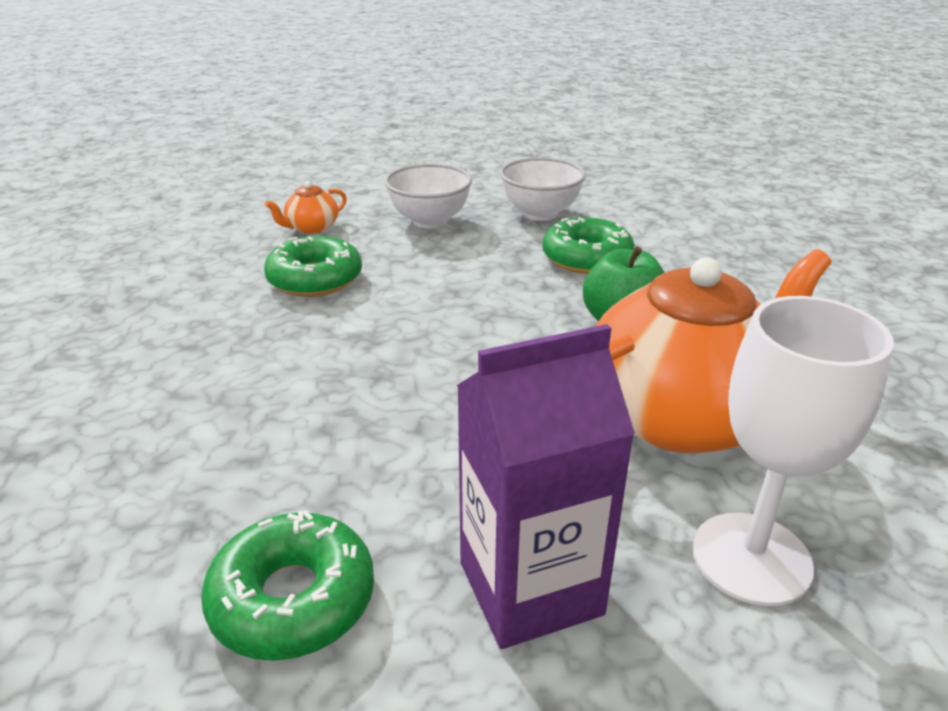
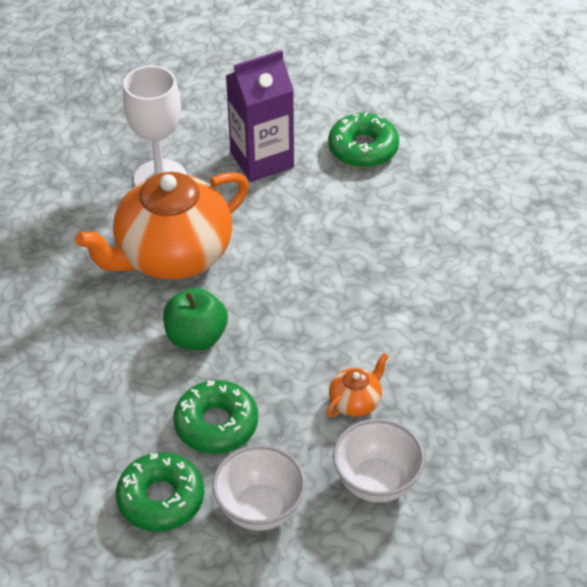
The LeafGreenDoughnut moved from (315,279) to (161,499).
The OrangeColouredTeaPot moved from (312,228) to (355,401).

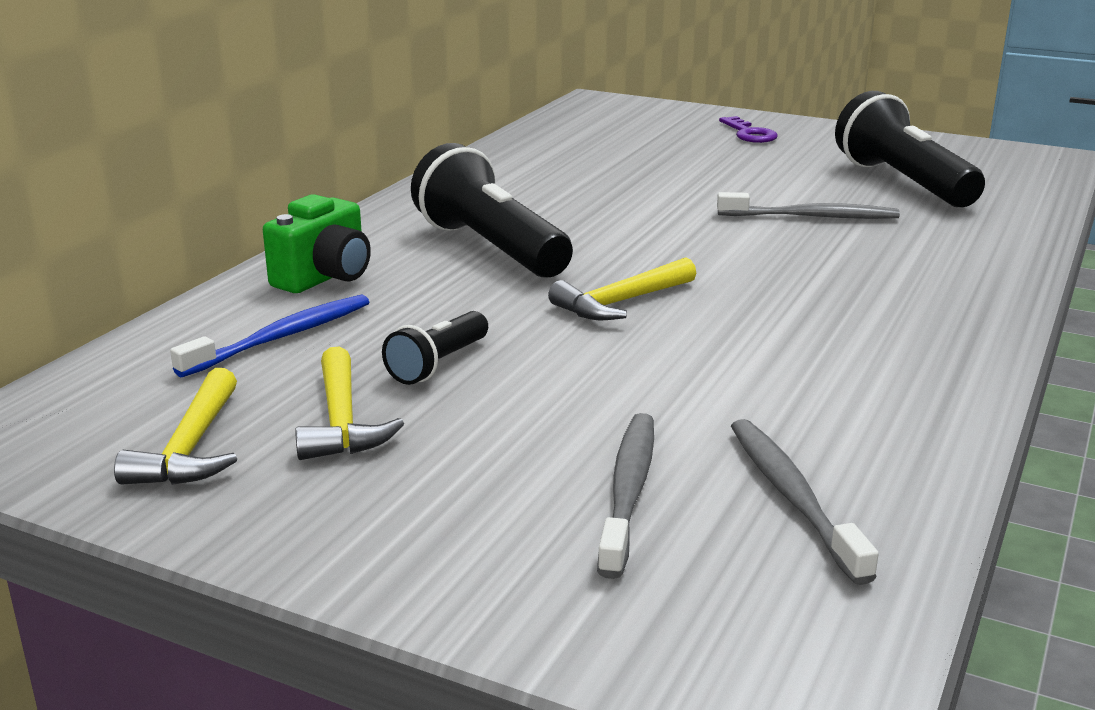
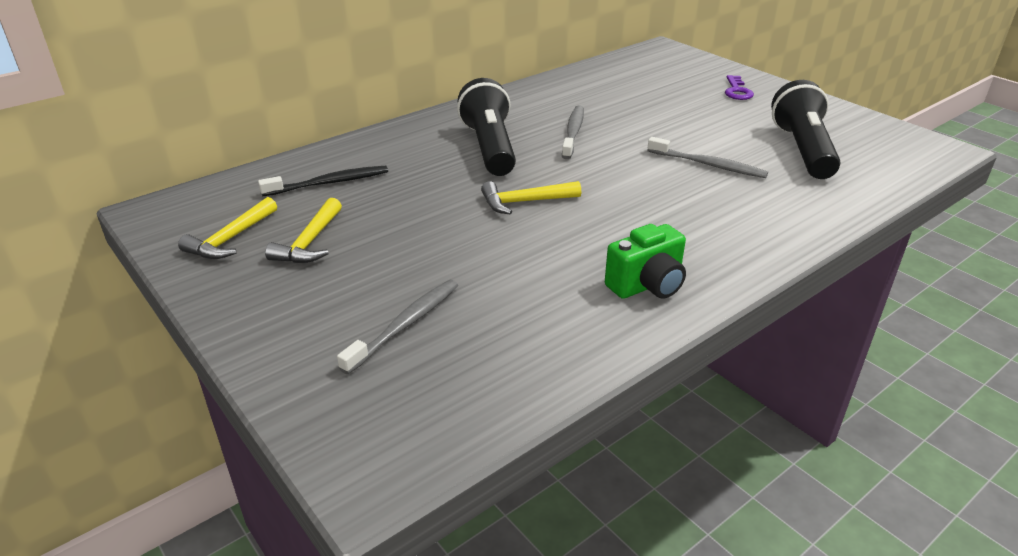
The CobaltDentalBrush at (282,337) became the EbonyDentalBrush at (329,183).
The GrayDentalBrush moved from (792,497) to (573,132).
The LeafGreenPhotoCamera moved from (325,278) to (647,285).
The EbonyFlashlight at (438,364) disappeared.

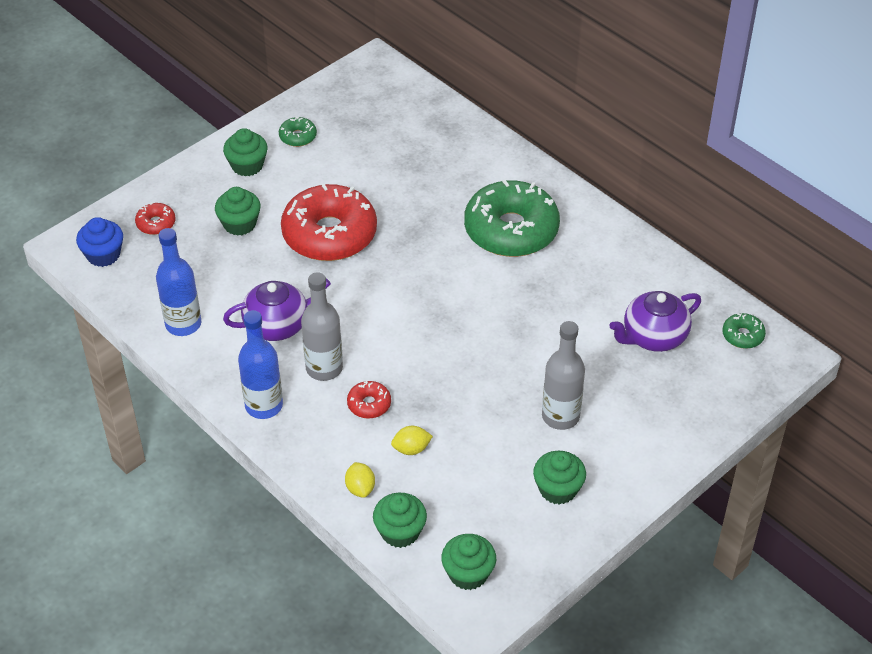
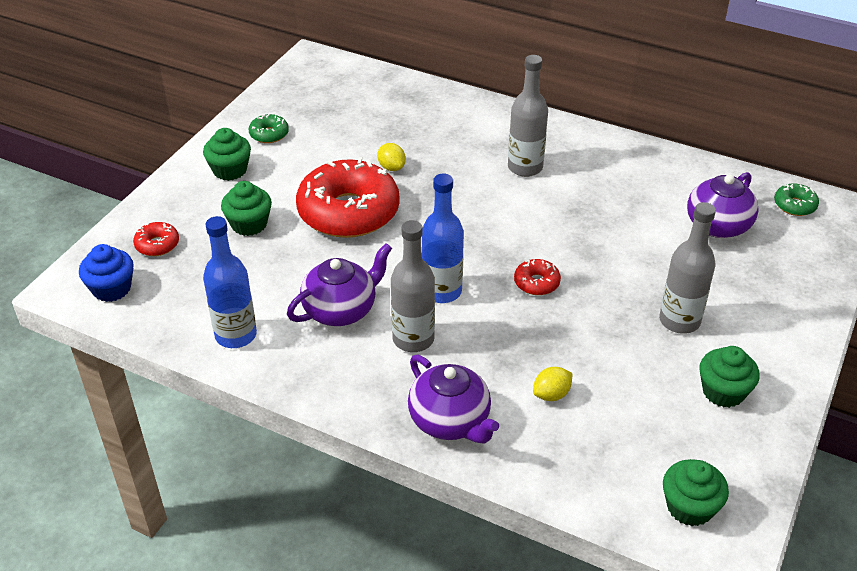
The YellowLemon moved from (360,488) to (391,167).
The VioletTeaPot at (450,421) appeared.
The CobaltDrinkBottle moved from (264,406) to (442,291).
The LeafGreenDoughnut at (511,230) was replaced by the GrayDrinkBottle at (525,167).
The CrimsonDoughnut moved from (369,404) to (536,283).
The LeafGreenFairyCake at (400,532) disappeared.

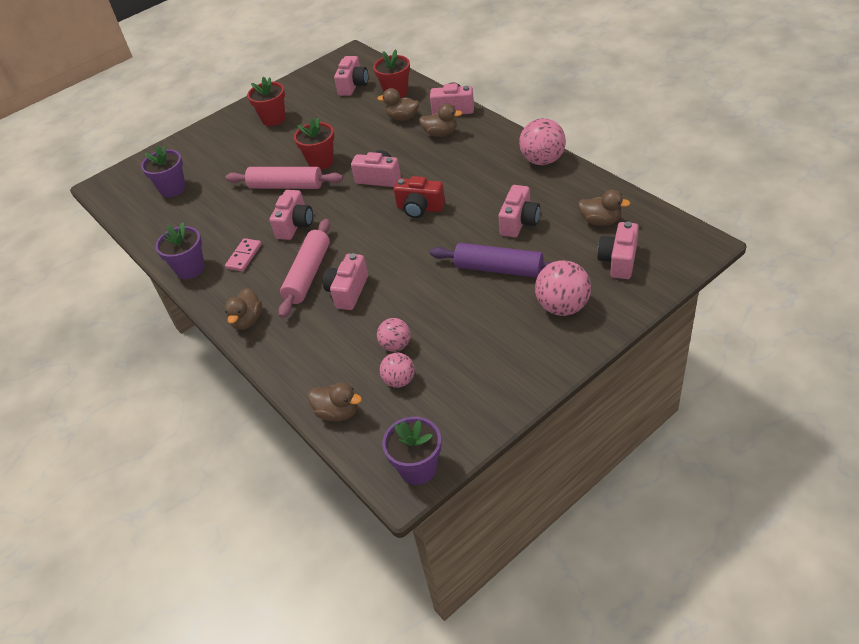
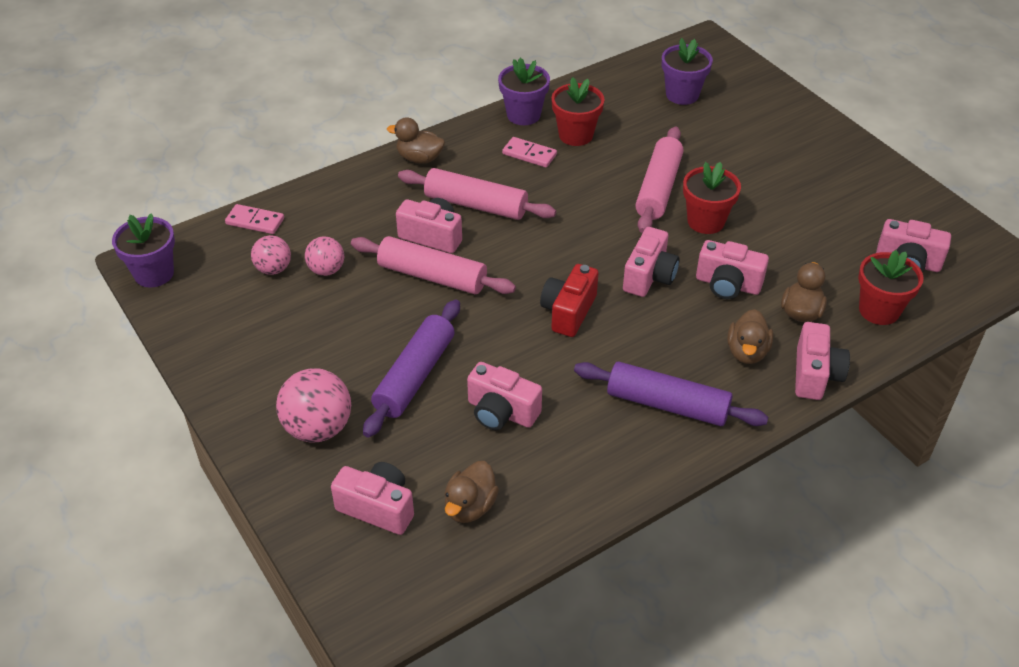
The BrownToyDuck at (338,412) was replaced by the PinkDominoTile at (255,221).
The PinkDoughRoller at (432,276) appeared.
The CrimsonPottedPlant moved from (273,119) to (575,135).
The VioletDoughRoller at (667,404) appeared.
The PinkPhotoCamera moved from (295,225) to (727,284).
The PinkSphere at (542,160) disappeared.

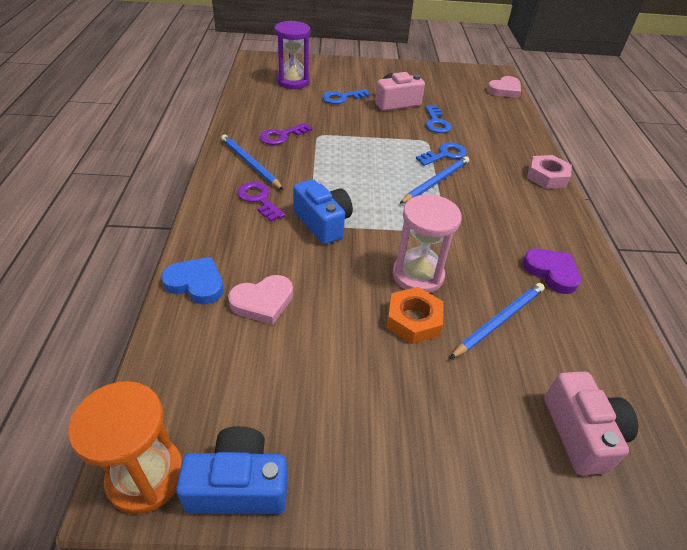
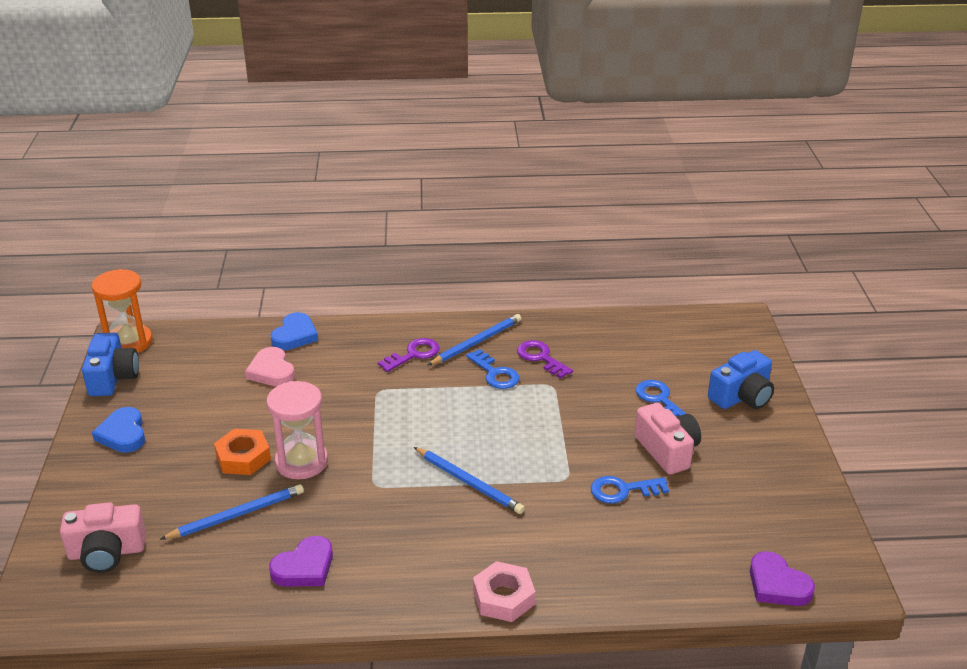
The CobaltLoveHeart at (123,434) appeared.
The CobaltWoodenPencil at (499,321) turned 75 degrees counterclockwise.
The CobaltDoorKey moved from (444,154) to (495,373).
The CobaltPhotoCamera moved from (323,223) to (742,396).
The PinkLoveHeart at (504,90) became the VioletLoveHeart at (777,584).
The VioletSandTimer at (293,82) disappeared.

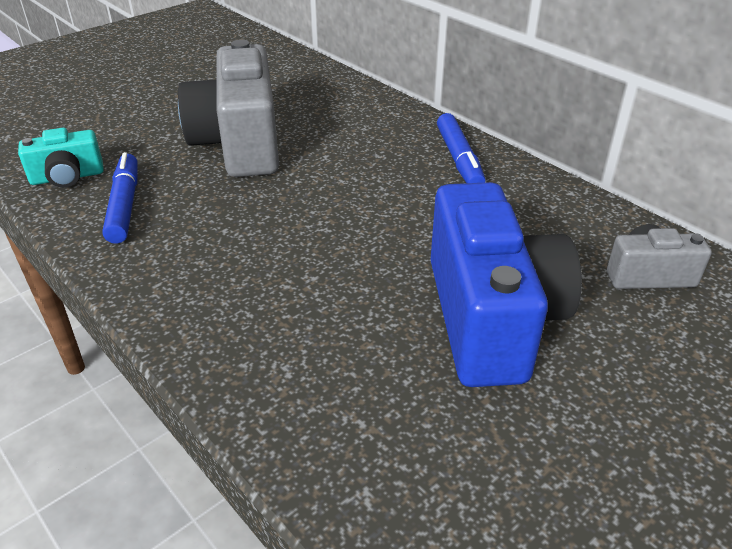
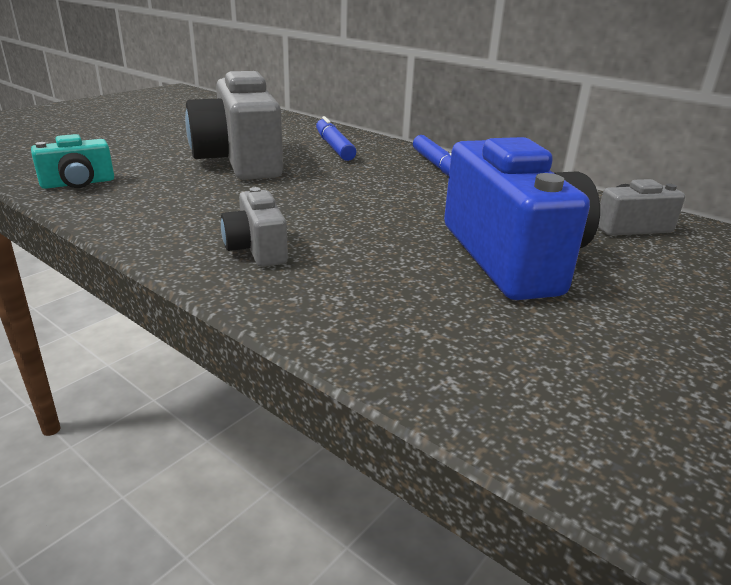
The GrayPhotoCamera at (257,249) appeared.
The CobaltMarkerPen moved from (124,205) to (334,147).

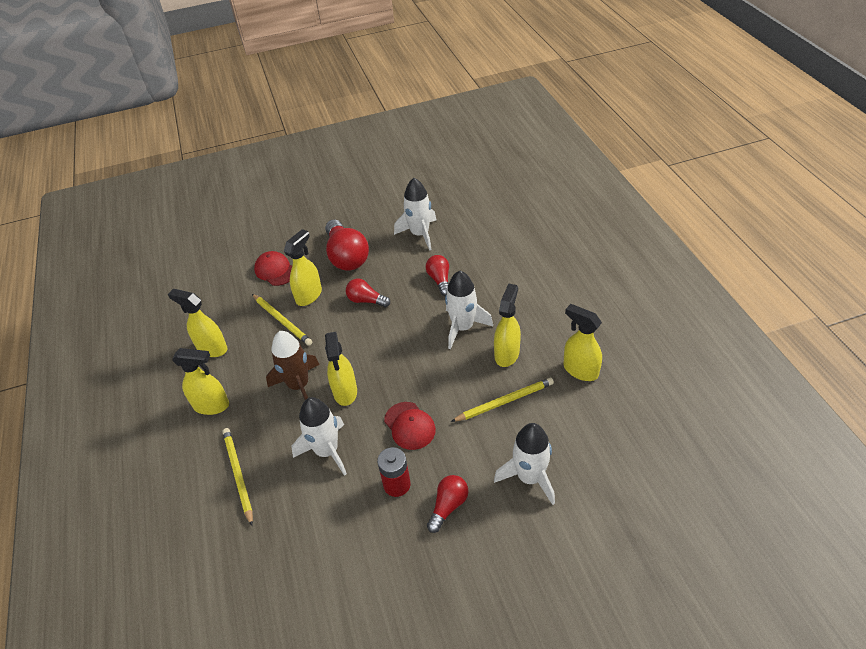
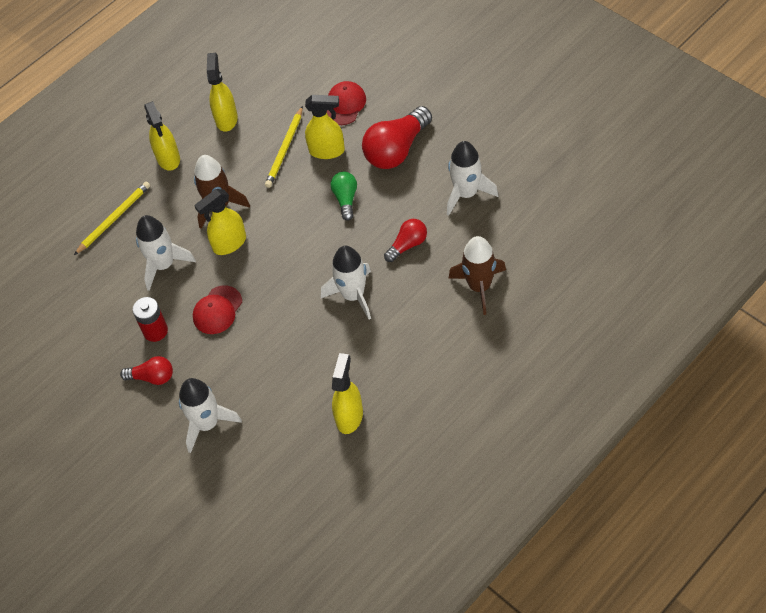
The CrimsonLightbulb at (366,300) became the LeafGreenLightbulb at (346,199).
The BrownSpaceship at (479,287) appeared.
The YellowWoodenPencil at (505,401) disappeared.
The YellowSprayCleaner at (507,354) disappeared.

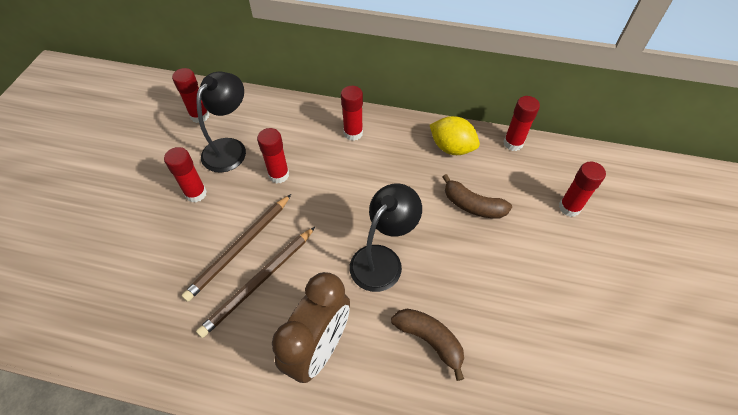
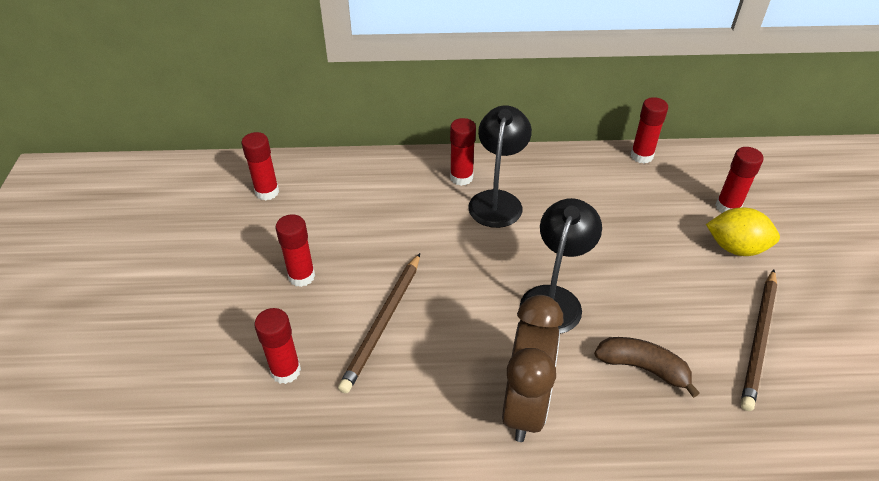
The CrimsonStickOfGlue moved from (279,175) to (285,371).
The EbonyReadingLamp moved from (230,148) to (497,200).
The YellowLemon moved from (451,148) to (735,248).
The BrownWoodenPencil moved from (259,281) to (759,339).
The BrownBananaFruit at (472,205) disappeared.

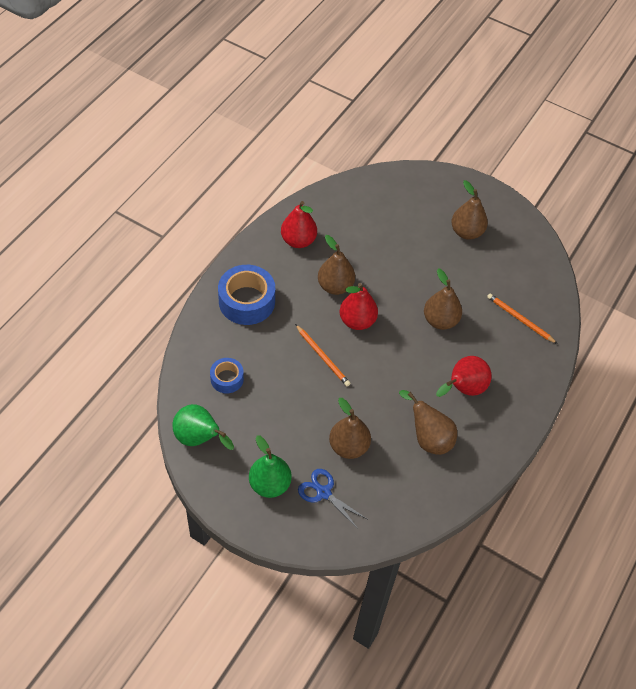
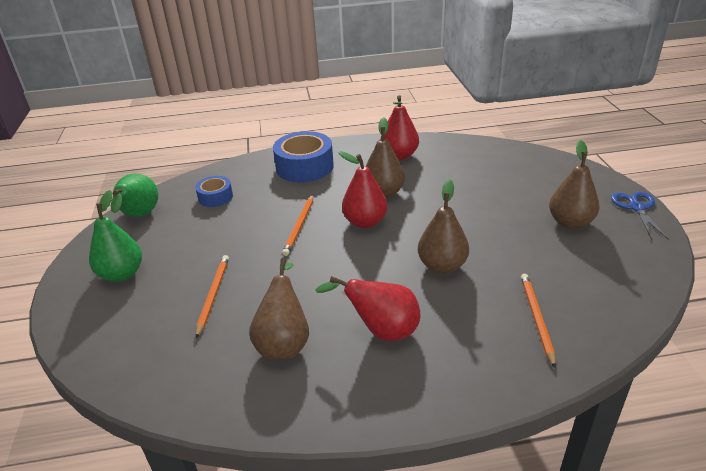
The BrownToyPear at (348,447) was replaced by the OrangeColouredWoodenPencil at (213,295).
The CobaltPairOfScissors moved from (323,492) to (636,207).

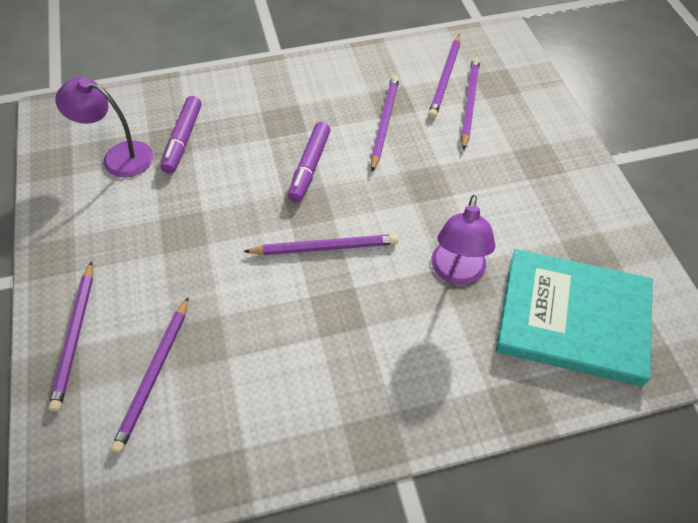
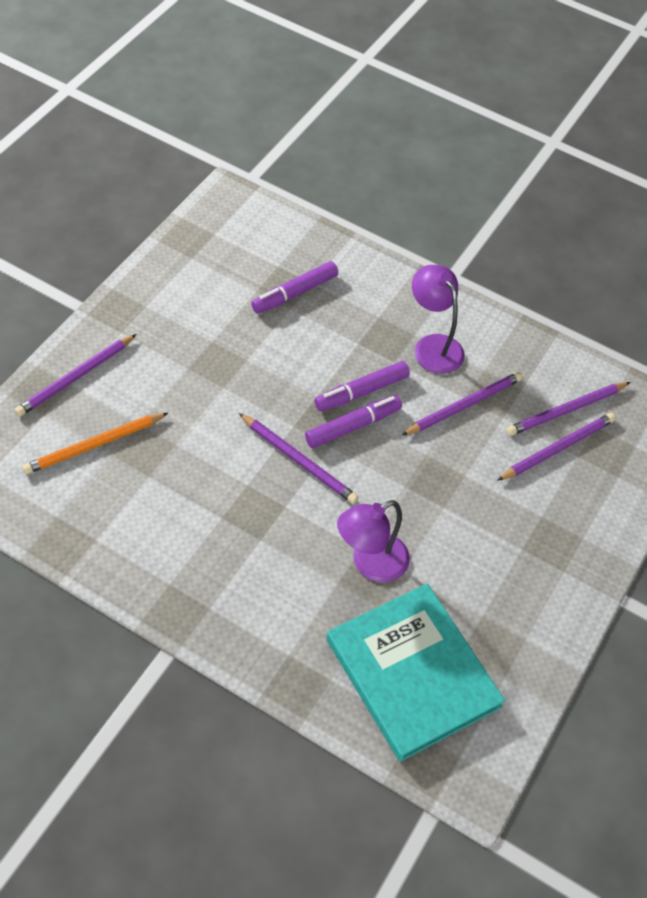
The VioletWoodenPencil at (154,375) became the OrangeColouredWoodenPencil at (94,445).
The VioletMarkerPen at (353,426) appeared.
The VioletReadingLamp moved from (118,157) to (433,346).

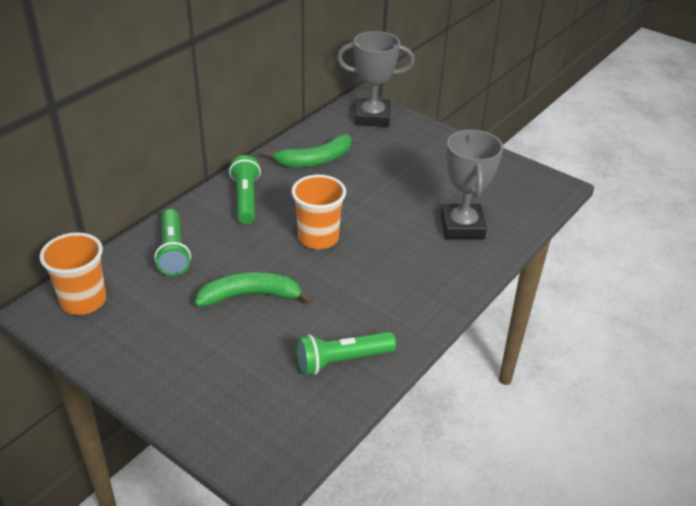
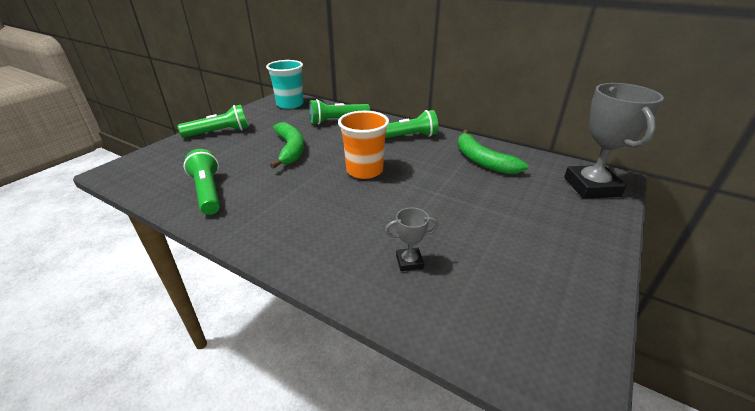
The LeafGreenFlashlight at (219,132) appeared.
The OrangeColouredBeaker at (83,301) became the TurquoiseBeaker at (290,104).
The GrayTrophy at (462,226) changed to 0.46 times the size.

